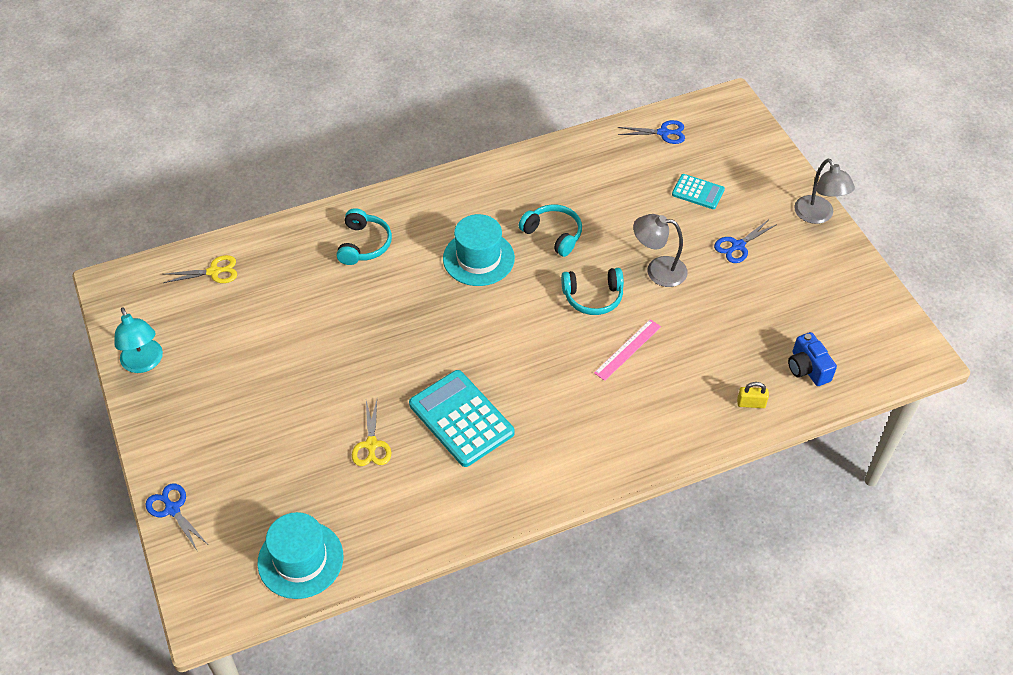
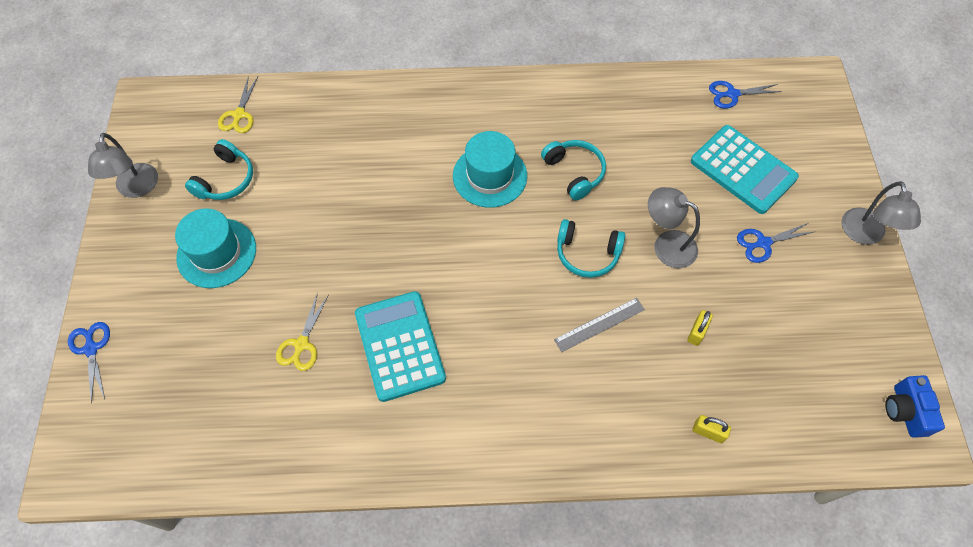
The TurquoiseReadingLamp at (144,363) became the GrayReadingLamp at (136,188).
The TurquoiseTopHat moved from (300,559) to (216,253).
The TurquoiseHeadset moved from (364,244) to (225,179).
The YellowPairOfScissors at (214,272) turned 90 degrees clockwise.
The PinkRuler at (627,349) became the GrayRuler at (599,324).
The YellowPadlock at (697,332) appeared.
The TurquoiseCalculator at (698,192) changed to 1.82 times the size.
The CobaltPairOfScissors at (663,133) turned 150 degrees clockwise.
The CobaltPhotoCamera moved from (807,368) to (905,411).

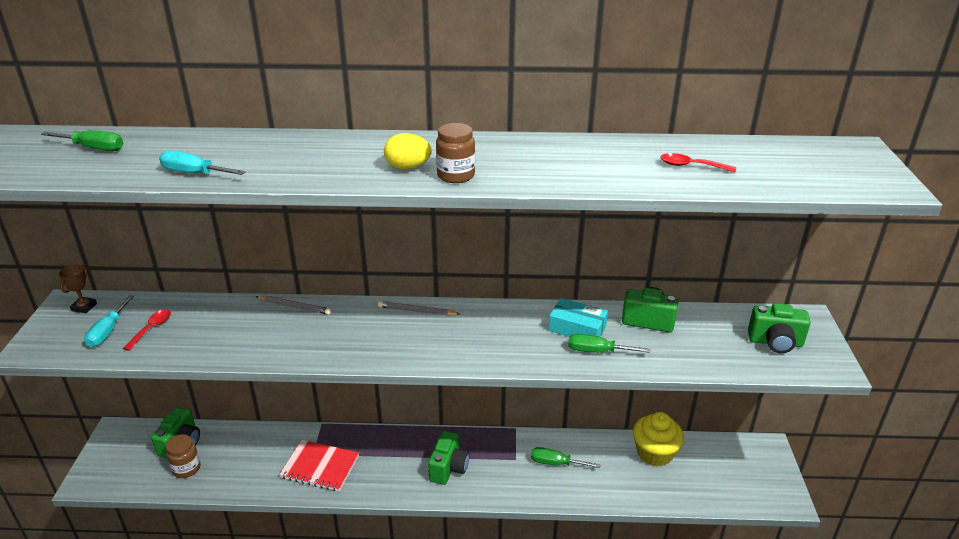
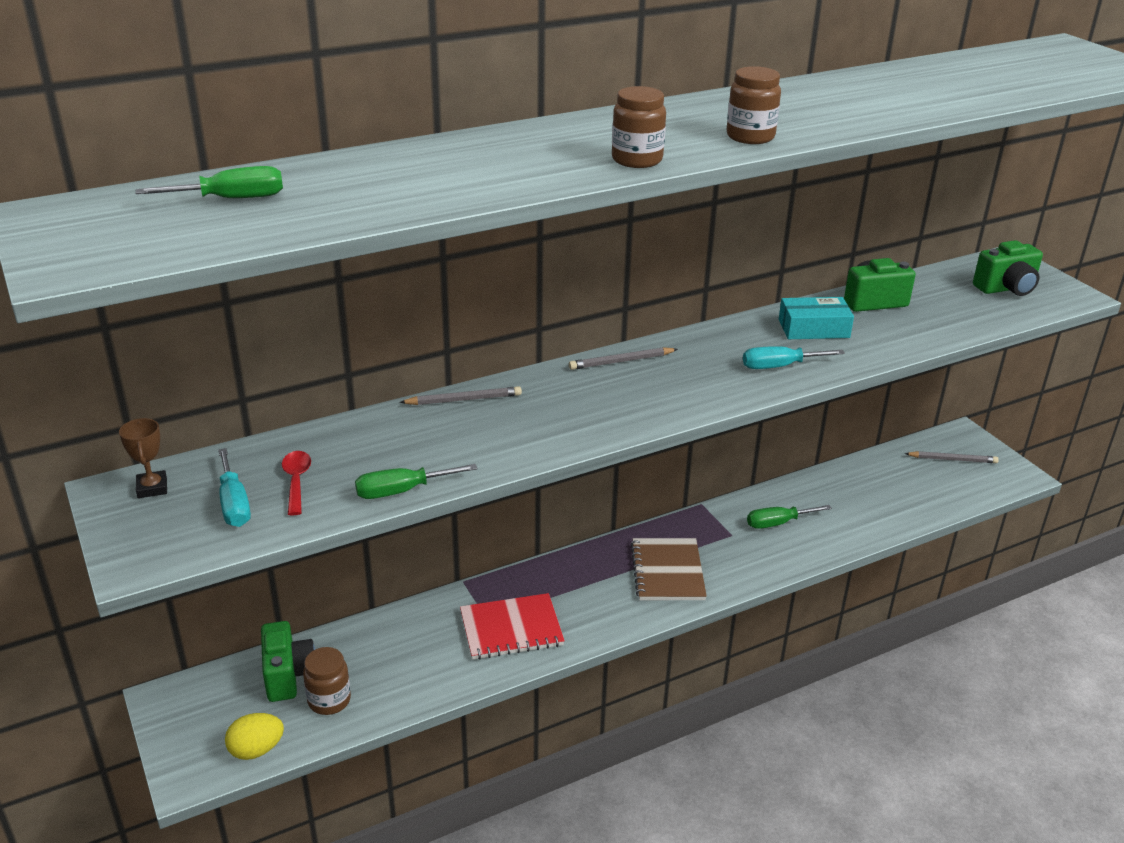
The YellowToyEgg moved from (408,167) to (256,750).
The LeafGreenHandScrewdriver moved from (597,351) to (402,491).
The BrownPreserveJar at (637,160) appeared.
The LeafGreenPhotoCamera at (448,468) was replaced by the BrownExerciseBook at (667,571).
The TurquoiseHandScrewdriver moved from (194,173) to (779,366).
The GrayWoodenPencil at (952,459) appeared.
The YellowFairyCake at (654,453) disappeared.
The CrimsonSpoon at (691,166) disappeared.

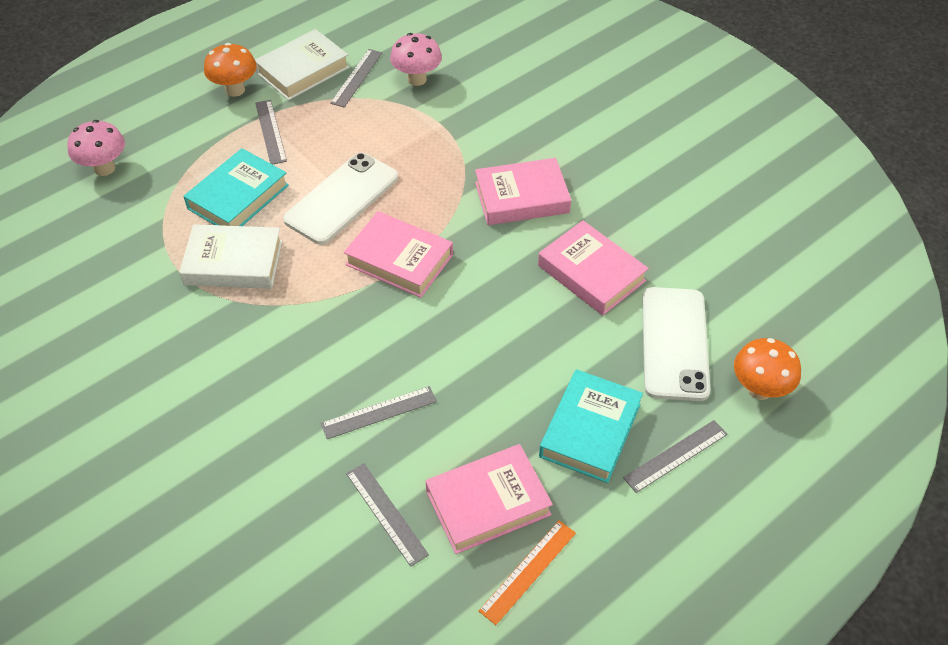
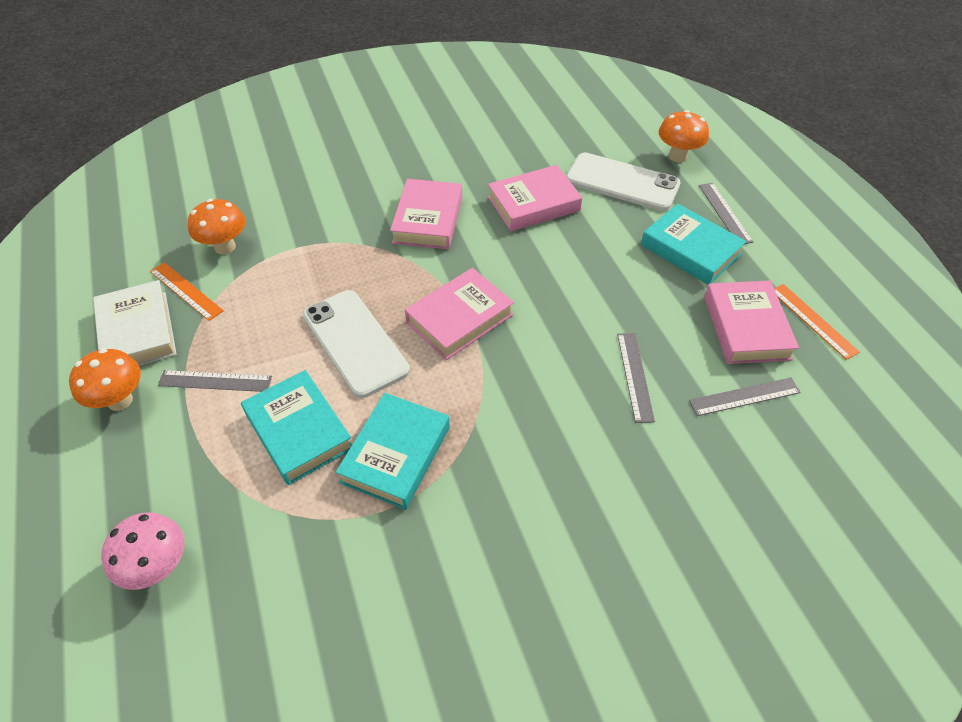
The GrayRuler at (356,77) became the OrangeColouredRuler at (186,291).
The PinkMushroom at (417,79) became the OrangeColouredMushroom at (225,247).
The PureWhiteHardcover at (233,263) became the TurquoiseHardcover at (396,455).

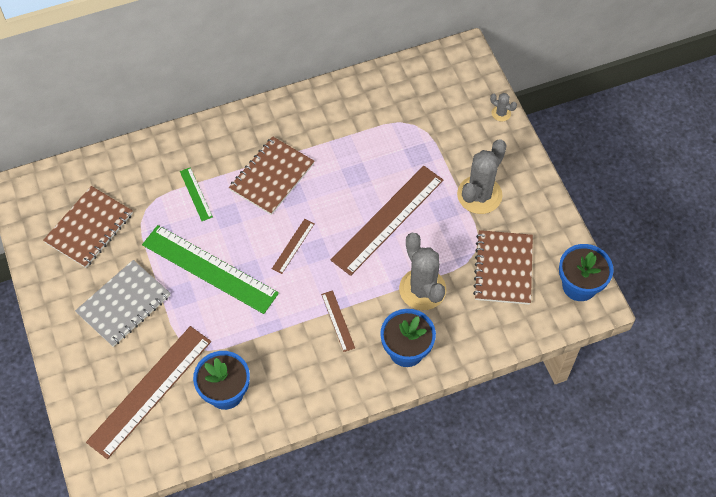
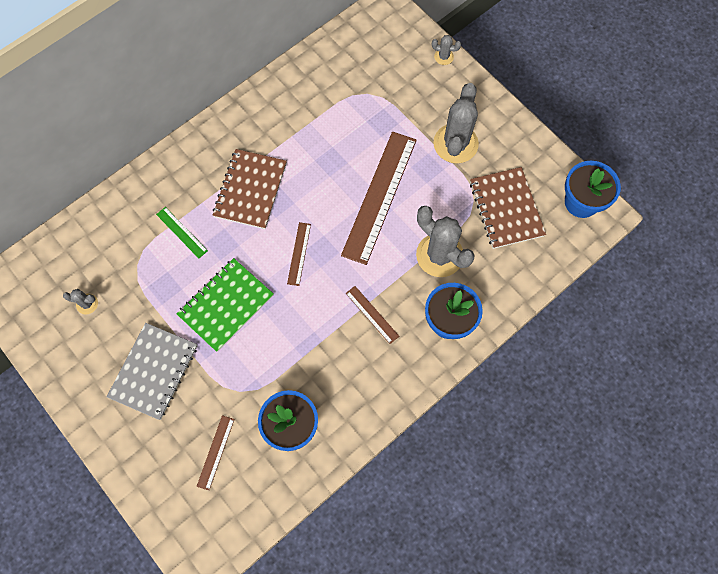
The BrownExerciseBook at (89,228) was replaced by the GraySaguaroCactus at (87,304).
The LeafGreenRuler at (209,269) was replaced by the LeafGreenExerciseBook at (226,305).
The BrownRuler at (149,391) changed to 0.45 times the size.

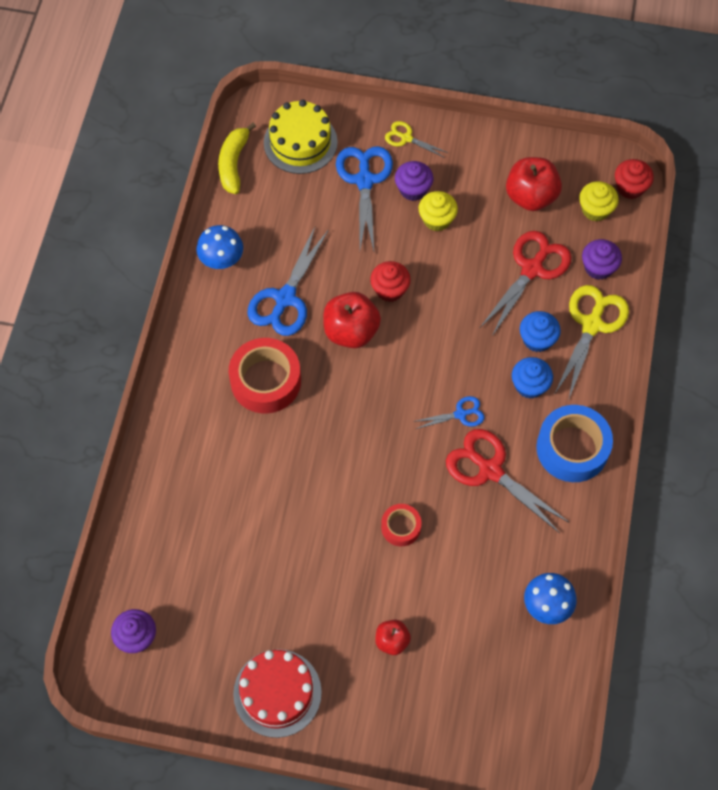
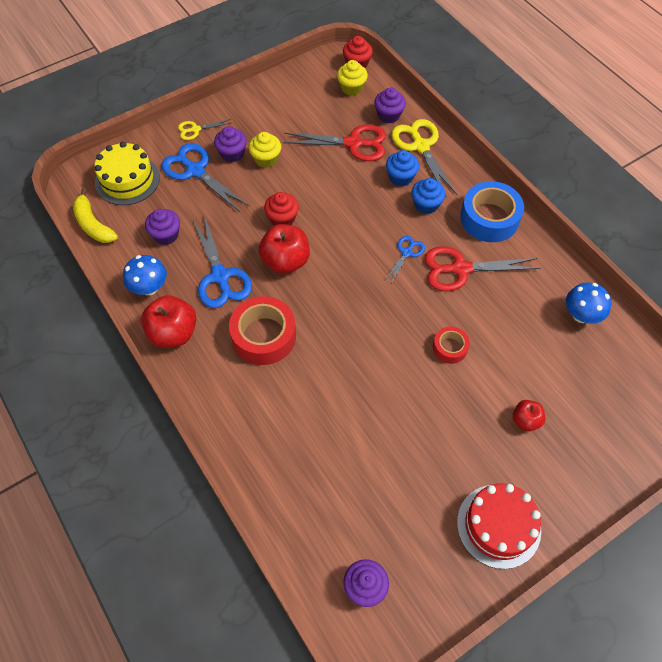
The CrimsonAppleFruit moved from (531,196) to (173,333).
The VioletFairyCake at (166,235) appeared.
The CrimsonPairOfScissors at (532,269) turned 105 degrees clockwise.

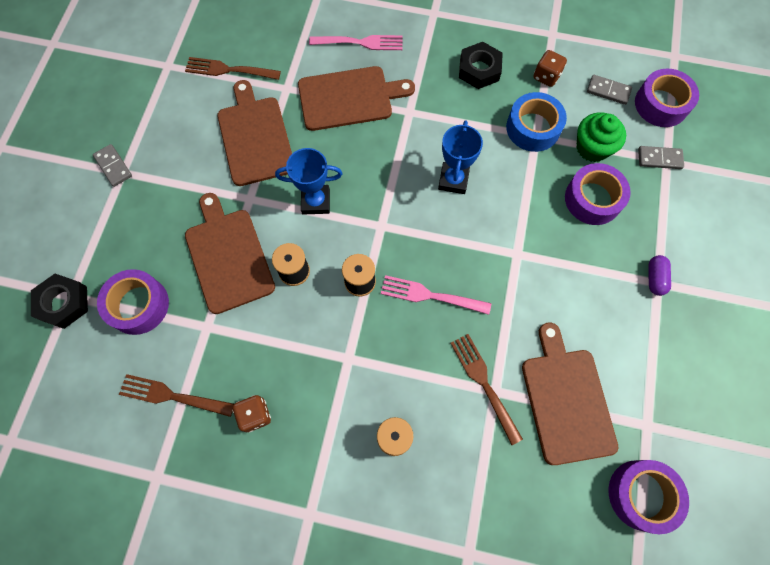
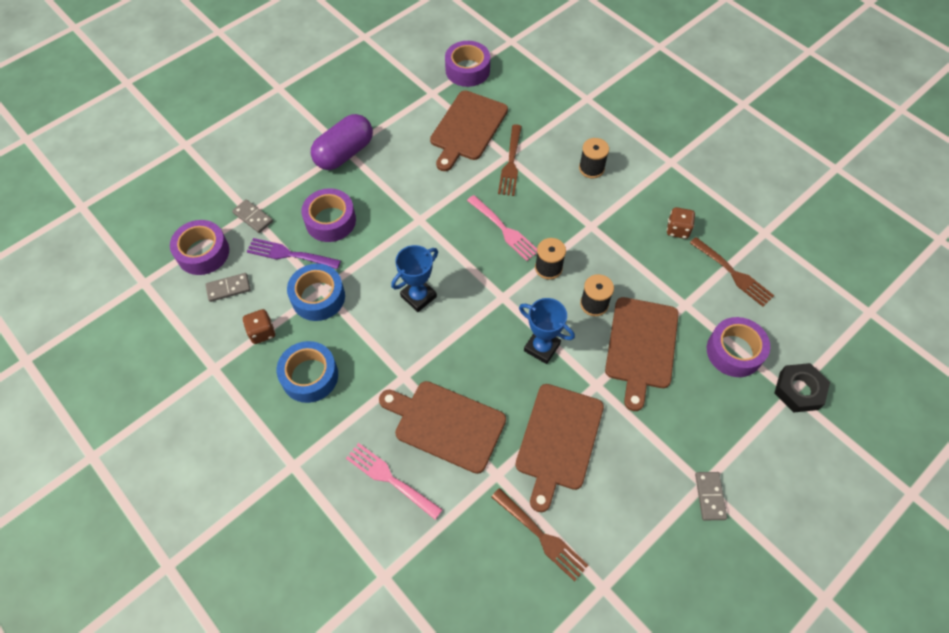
The GrayDominoTile at (608,91) turned 75 degrees counterclockwise.
The LeafGreenFairyCake at (592,148) was replaced by the VioletTableFork at (290,254).
The EbonyNut at (479,69) was replaced by the CobaltStickyTape at (310,376).
The VioletCapsule at (655,278) changed to 2.10 times the size.

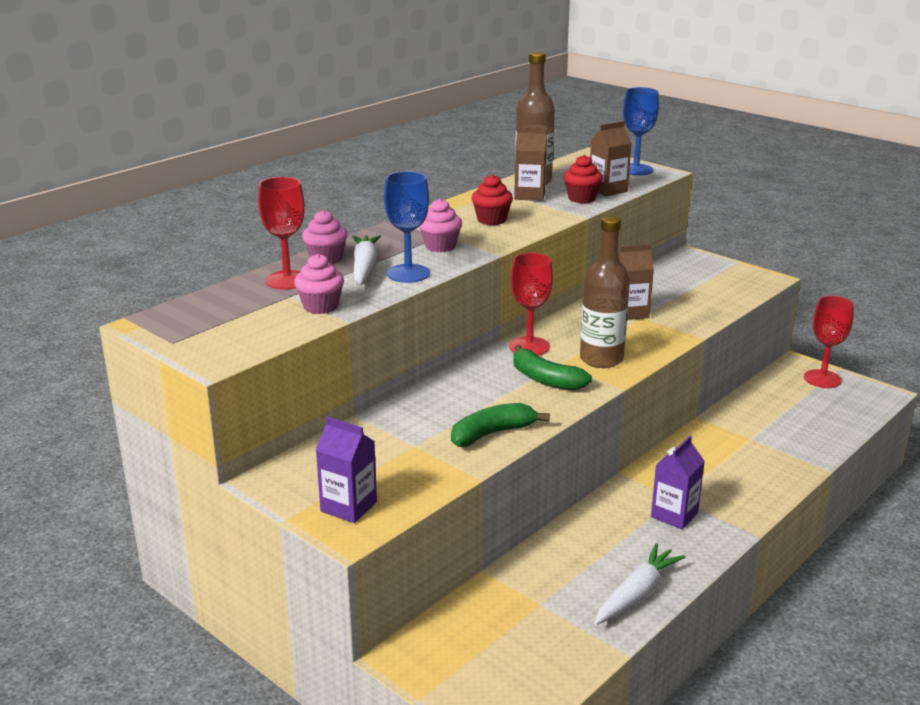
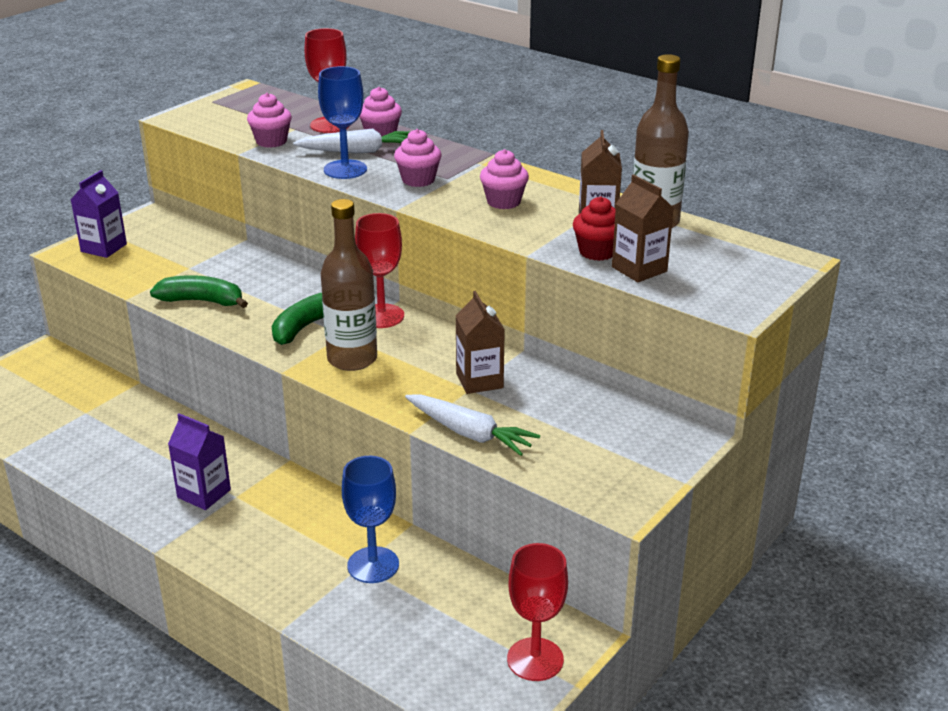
The LeafGreenBananaFruit at (492,433) turned 45 degrees counterclockwise.
The CobaltWineGlass moved from (636,170) to (373,565).
The PureWhiteToyCarrot moved from (636,594) to (469,433).
The CrimsonFairyCake at (491,220) became the PinkFairyCake at (503,202).

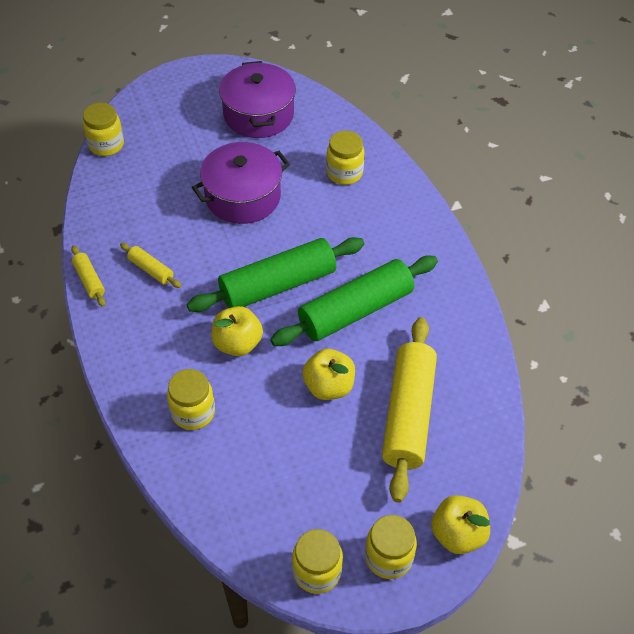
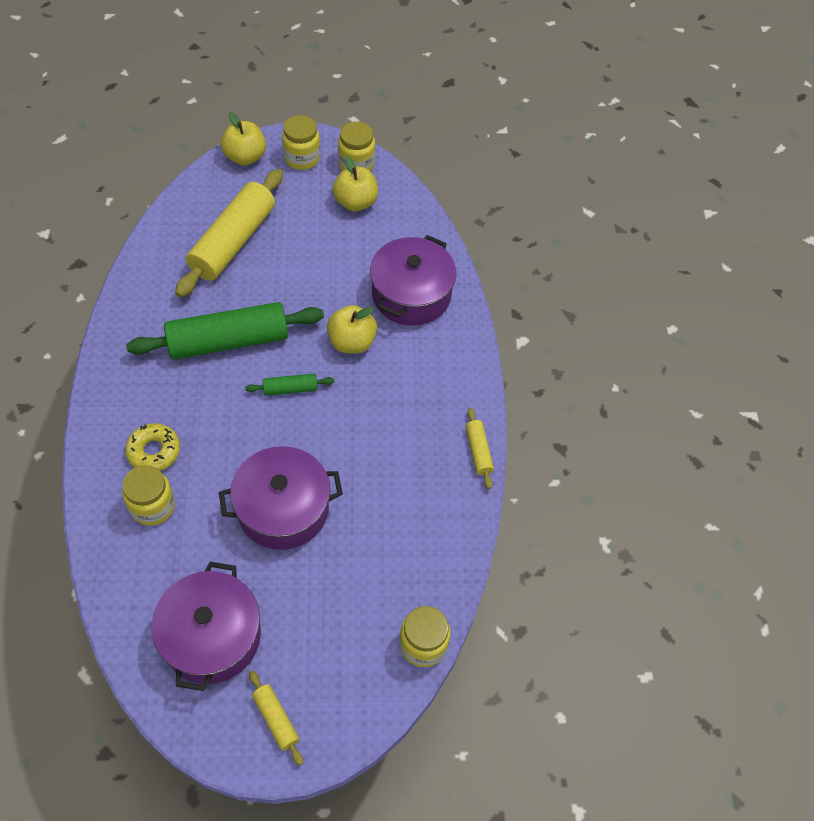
The YellowDoughnut at (154,451) appeared.
The LeafGreenDoughRoller at (278,285) changed to 0.44 times the size.
The YellowDoughRoller moved from (151,270) to (276,719).
The YellowAppleFruit moved from (328,386) to (356,202).
The YellowPreserveJar at (193,412) was replaced by the VioletPot at (411,294).

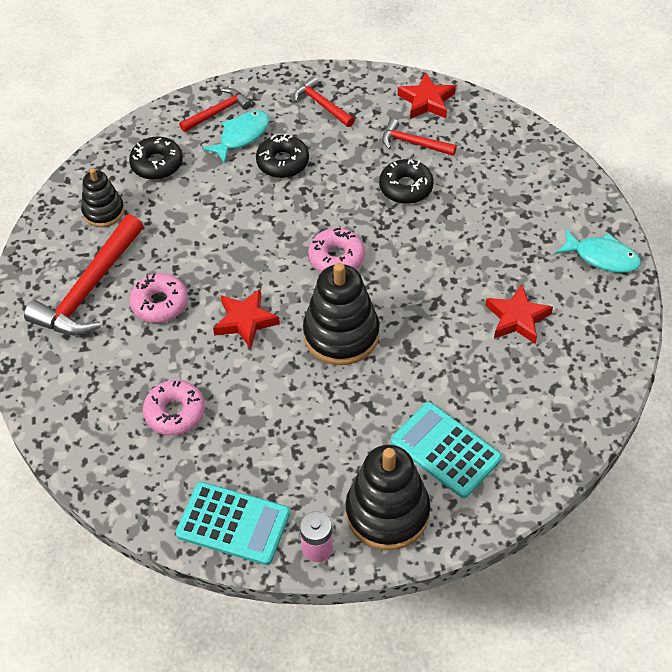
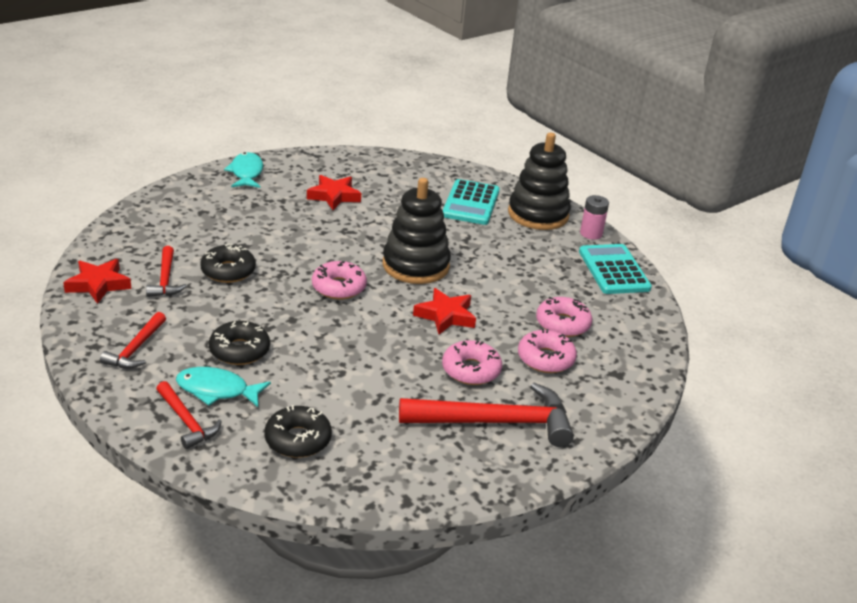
The CrimsonCarpenter'sHammer at (217,112) turned 150 degrees counterclockwise.
The PinkDoughnut at (545,359) appeared.
The EbonyStackingToy at (103,211) disappeared.

